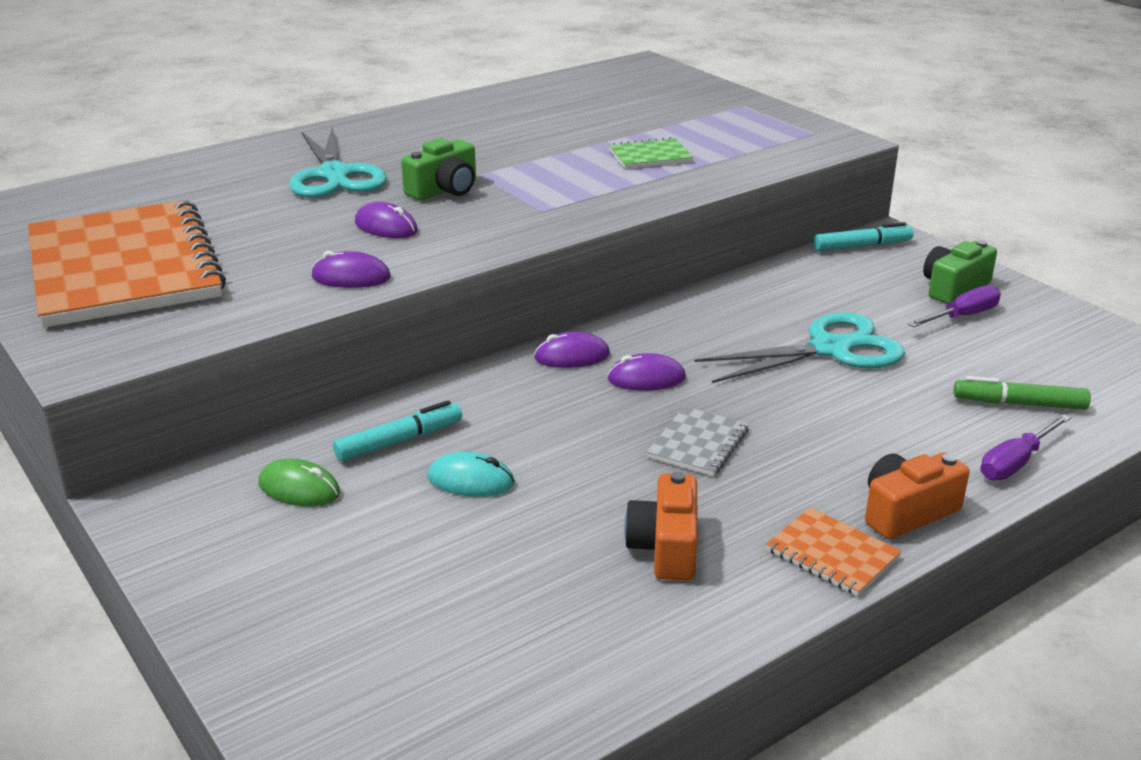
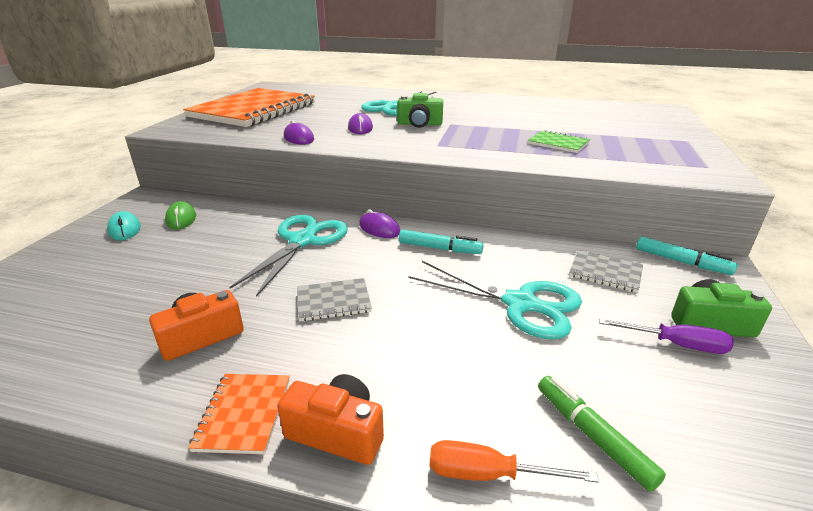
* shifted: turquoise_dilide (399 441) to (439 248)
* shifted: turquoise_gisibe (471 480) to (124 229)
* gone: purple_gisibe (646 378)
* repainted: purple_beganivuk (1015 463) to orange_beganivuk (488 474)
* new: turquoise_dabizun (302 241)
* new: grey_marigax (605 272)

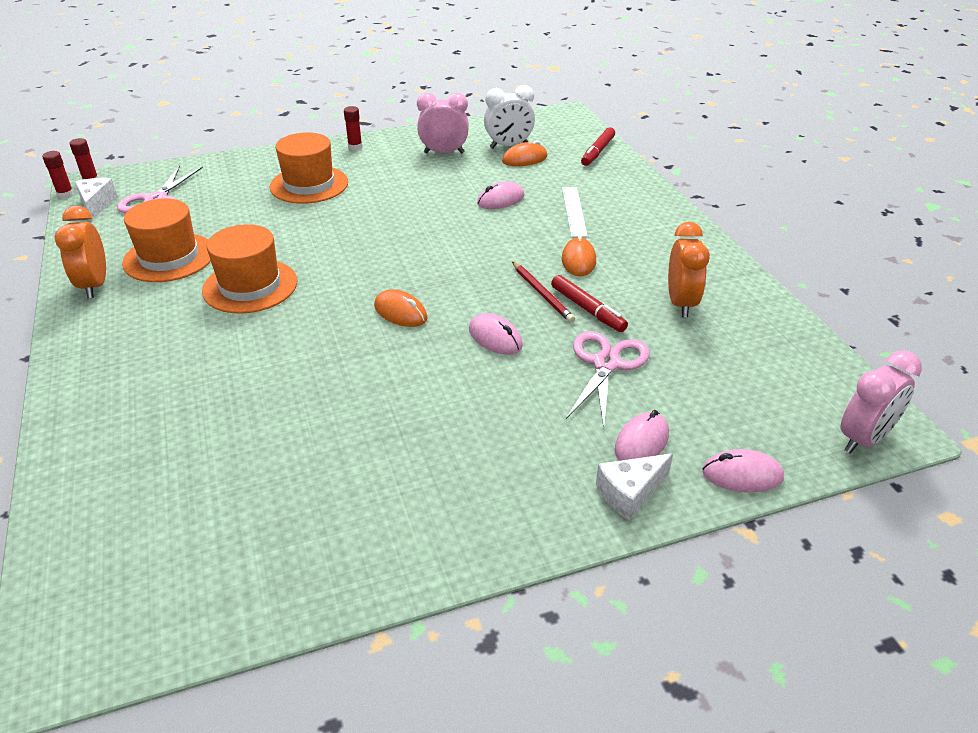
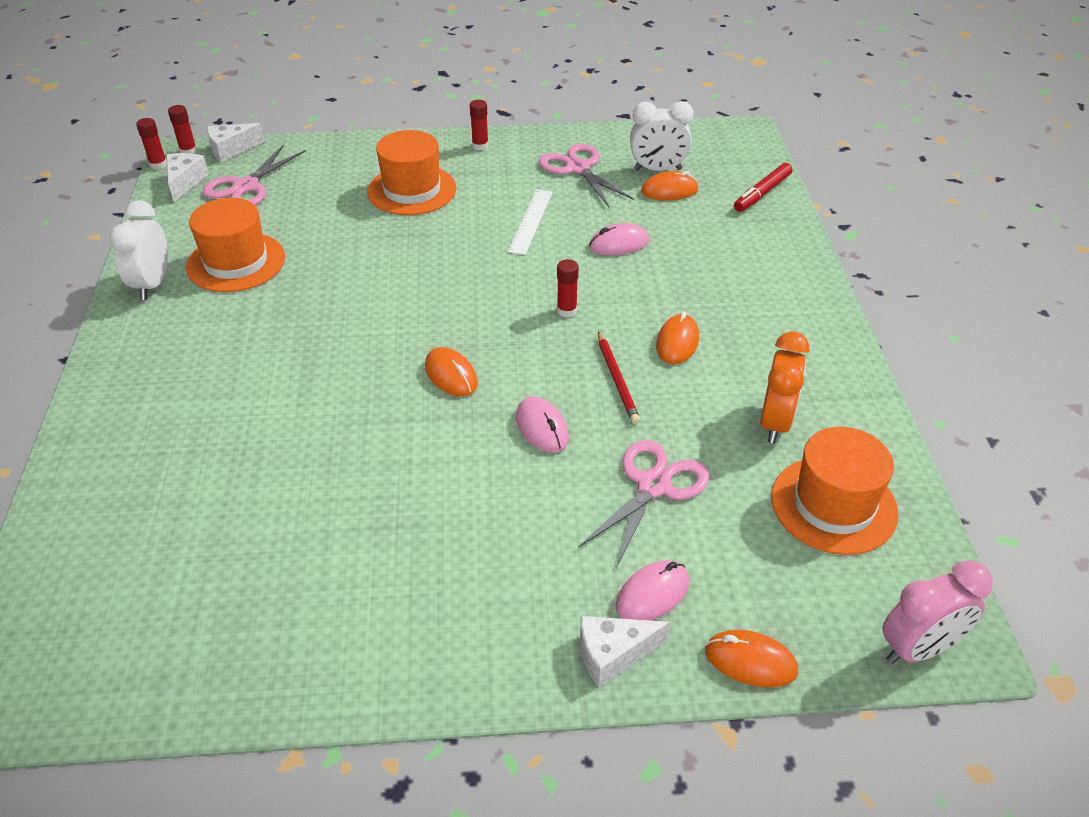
* repainted: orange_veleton (94 285) to white_veleton (152 284)
* shifted: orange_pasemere (250 286) to (833 505)
* swapped: pink_veleton (444 153) to pink_dabizun (578 168)
* gone: red_dilide (587 309)
* shifted: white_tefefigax (574 211) to (531 221)
* repainted: pink_gisibe (742 475) to orange_gisibe (750 661)
* new: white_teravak (231 149)
* new: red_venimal (566 311)

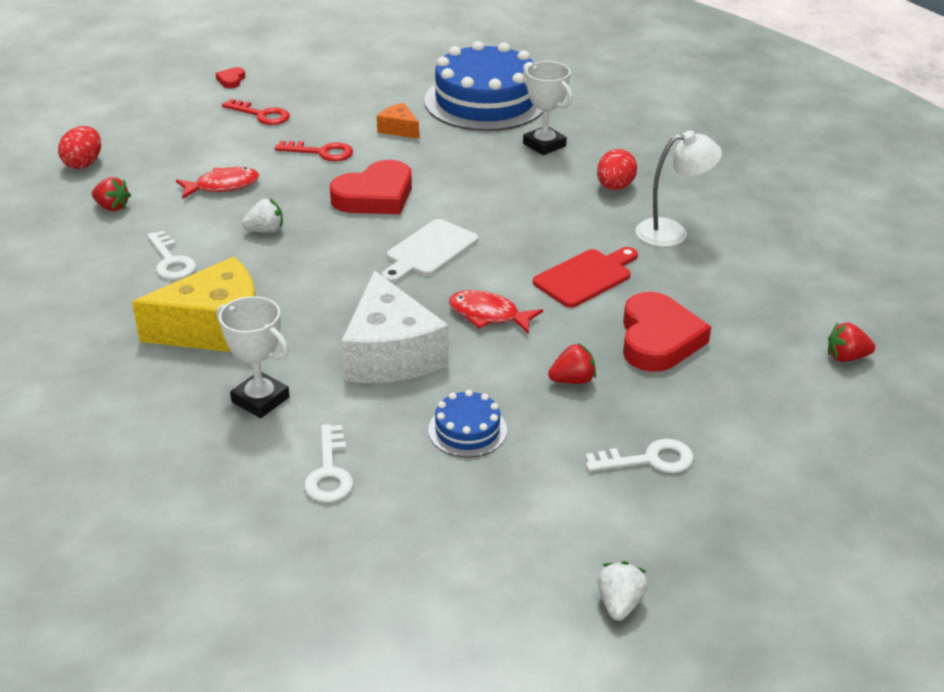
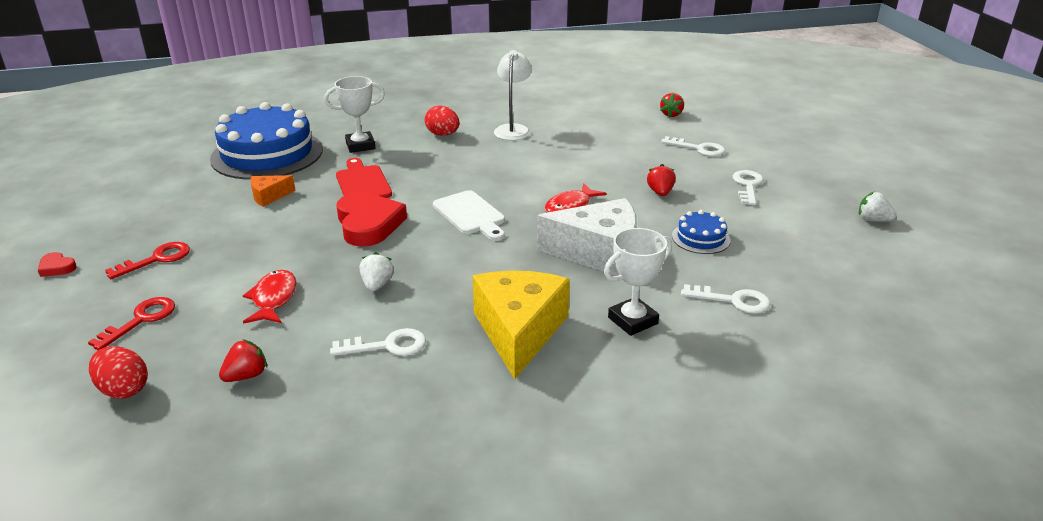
* shifted: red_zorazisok (321 152) to (141 320)
* shifted: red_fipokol (585 277) to (362 183)
* gone: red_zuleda (658 339)
* new: white_zorazisok (699 149)

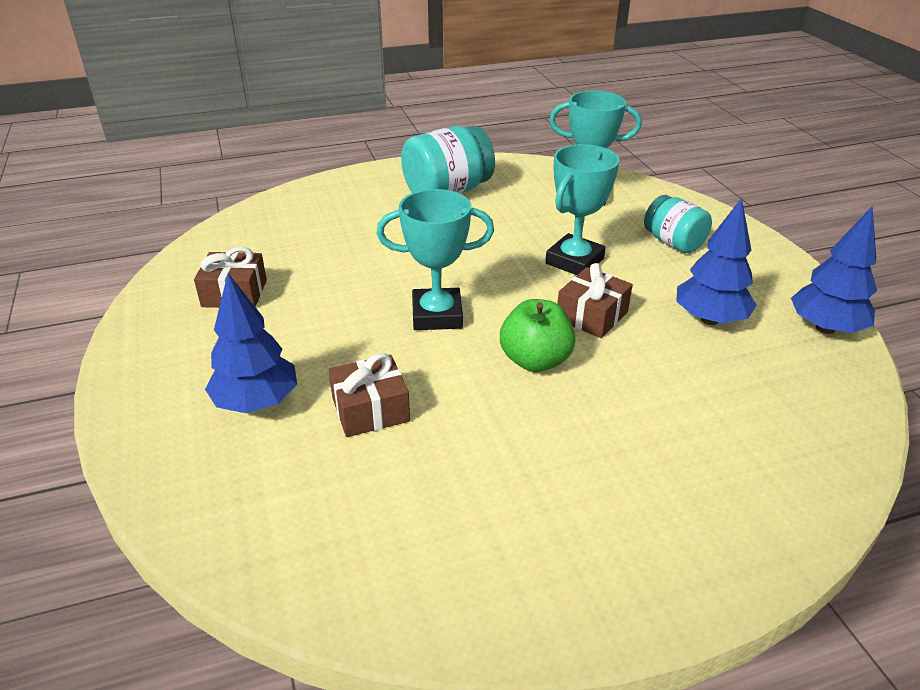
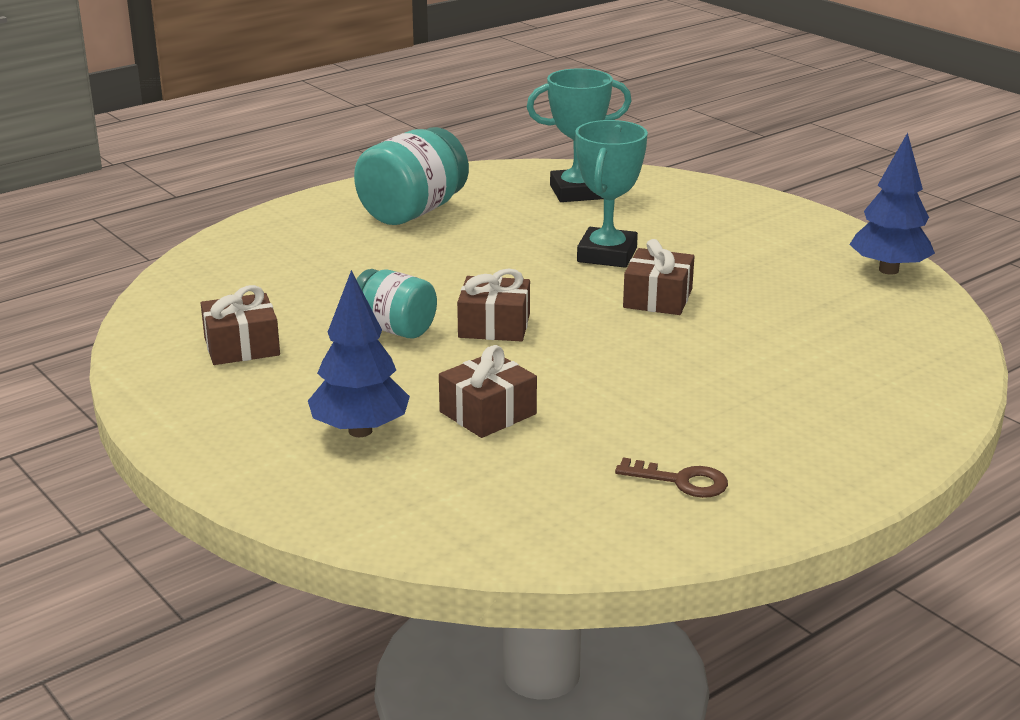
* swapped: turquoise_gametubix (437 315) to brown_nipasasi (494 326)
* gone: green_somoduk (535 360)
* shifted: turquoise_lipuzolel (673 243) to (395 329)
* gone: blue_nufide (710 319)
* new: brown_zorazisok (681 481)

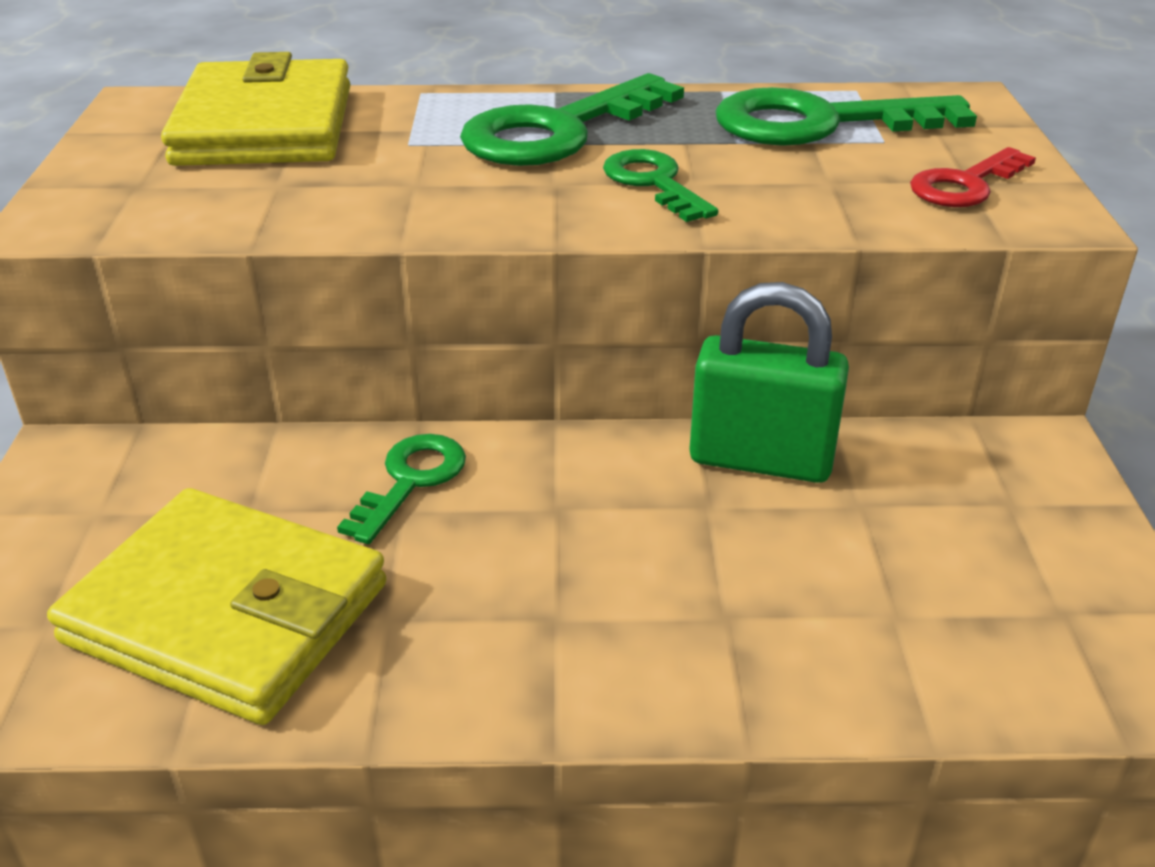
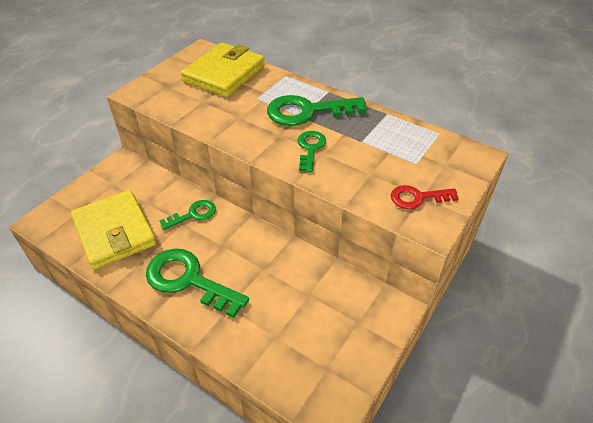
* gone: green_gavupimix (761 460)
* shifted: green_zorazisok (818 123) to (188 280)

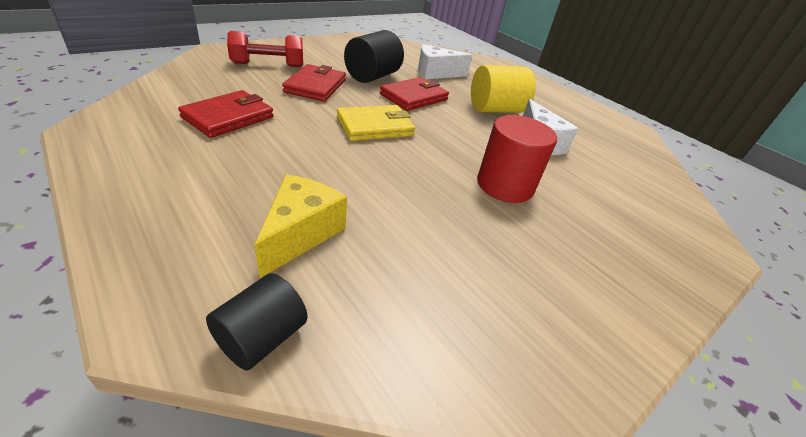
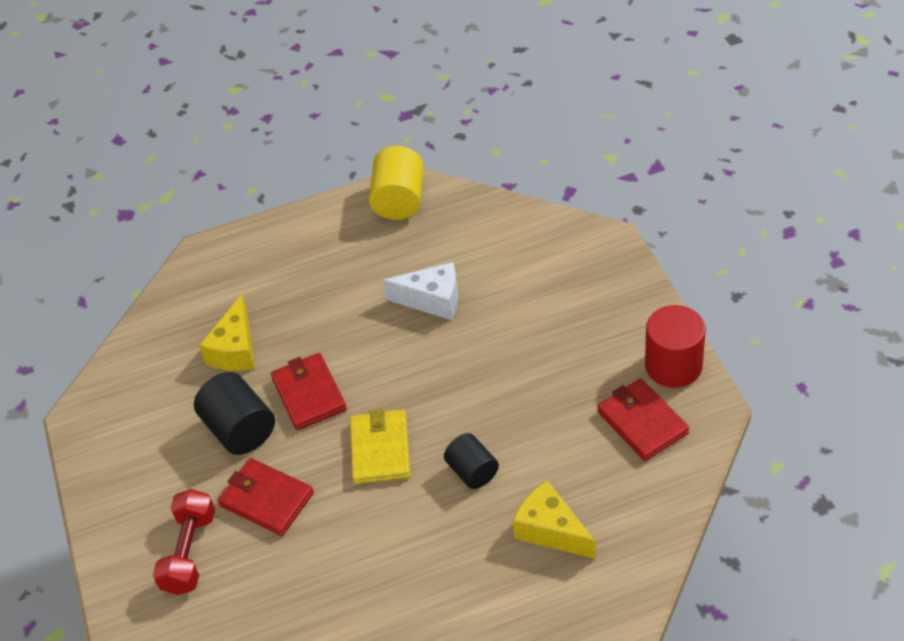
* shifted: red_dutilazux (229 117) to (642 422)
* shifted: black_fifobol (261 338) to (472 471)
* repainted: white_teravak (436 73) to yellow_teravak (235 350)
* shifted: yellow_fifobol (495 110) to (399 200)
* shifted: red_fifobol (504 185) to (673 365)

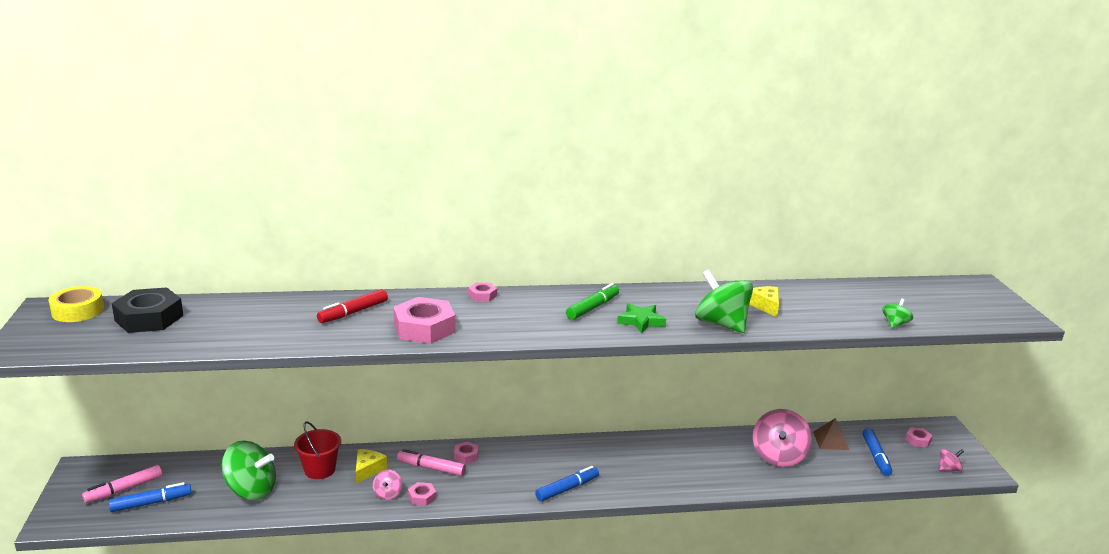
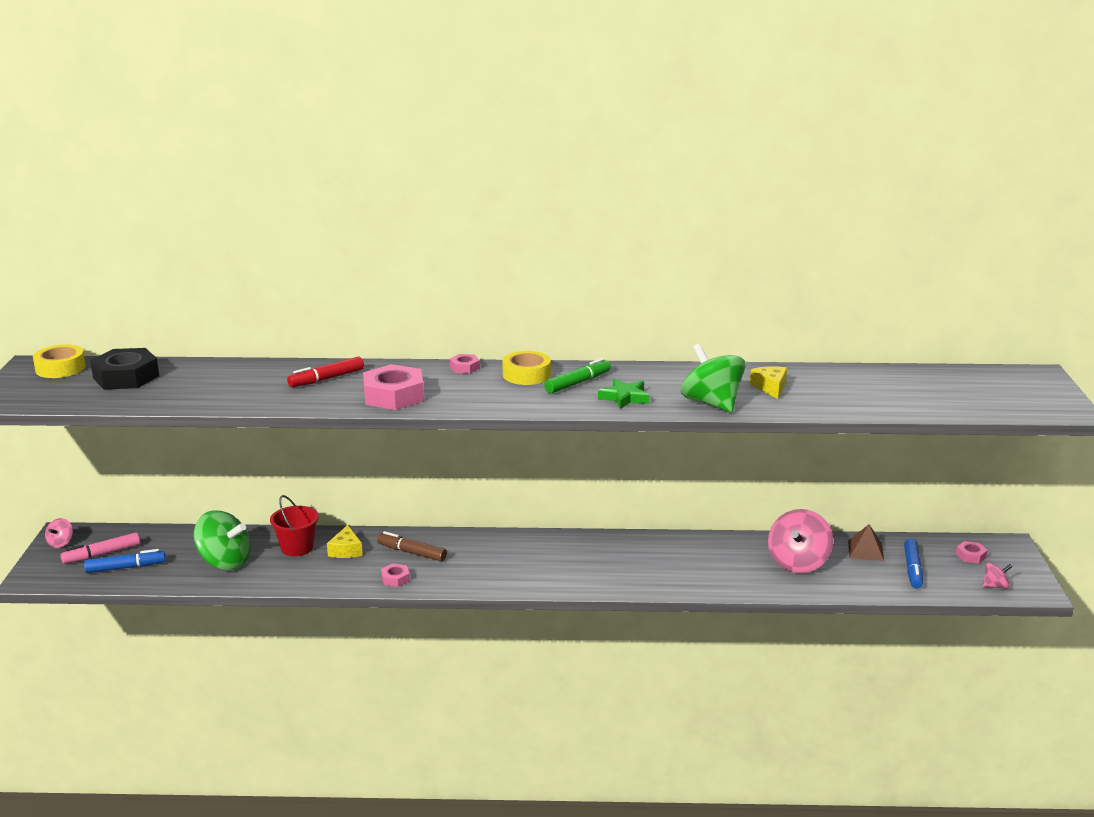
* rotated: yellow_teravak (368 469) = (346 550) 150 degrees clockwise
* shifted: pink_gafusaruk (387 494) to (61 543)
* repainted: pink_dilide (431 468) to brown_dilide (412 553)
* gone: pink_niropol (466 456)
* gone: blue_dilide (567 489)
* gone: green_gafusaruk (895 324)
* new: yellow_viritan (526 375)

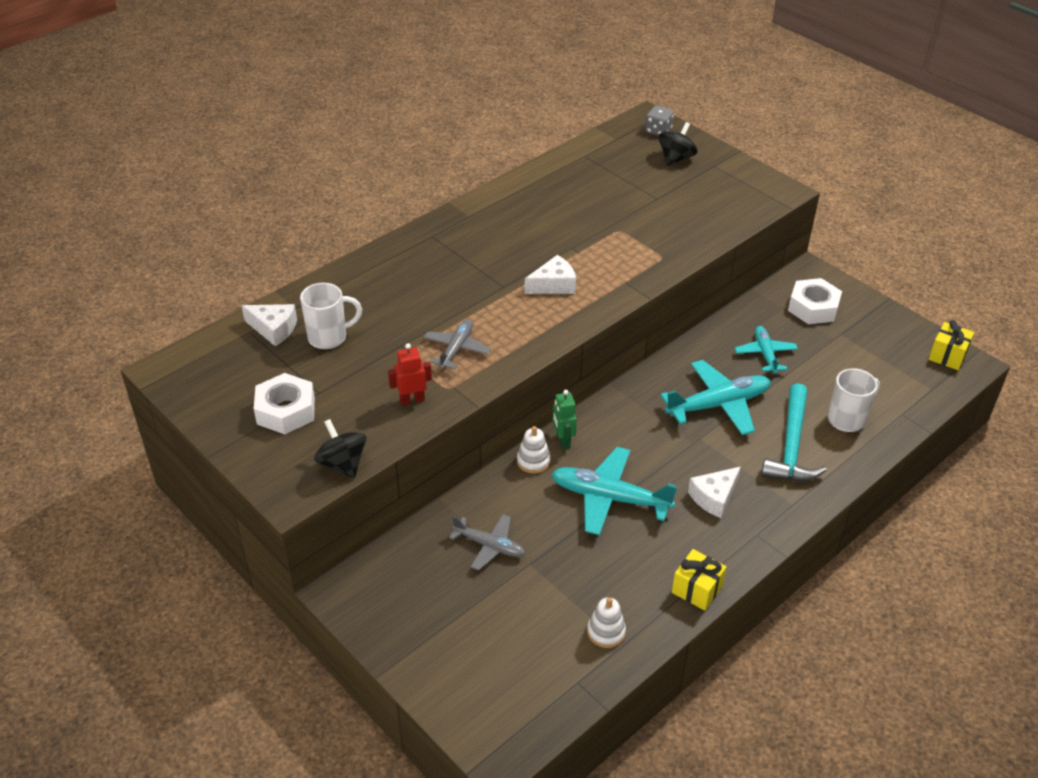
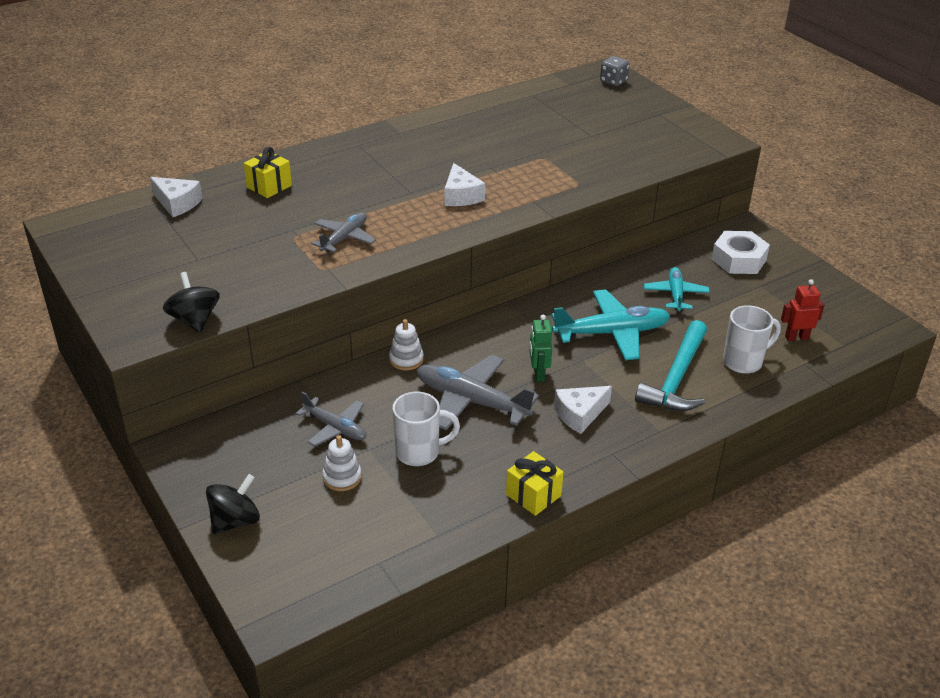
* gone: white_niropol (286 411)
* shifted: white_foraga (329 337) to (419 452)
* shifted: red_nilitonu (412 400) to (796 337)
* rotated: white_teravak (553 285) = (461 196) 90 degrees clockwise
* repainted: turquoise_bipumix (609 498) to grey_bipumix (471 401)
* shifted: green_nilitonu (563 441) to (538 374)
* shifted: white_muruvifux (606 632) to (342 477)
* shifted: black_gafusaruk (676 158) to (235 521)
* shifted: yellow_nipasasi (947 356) to (269 186)

